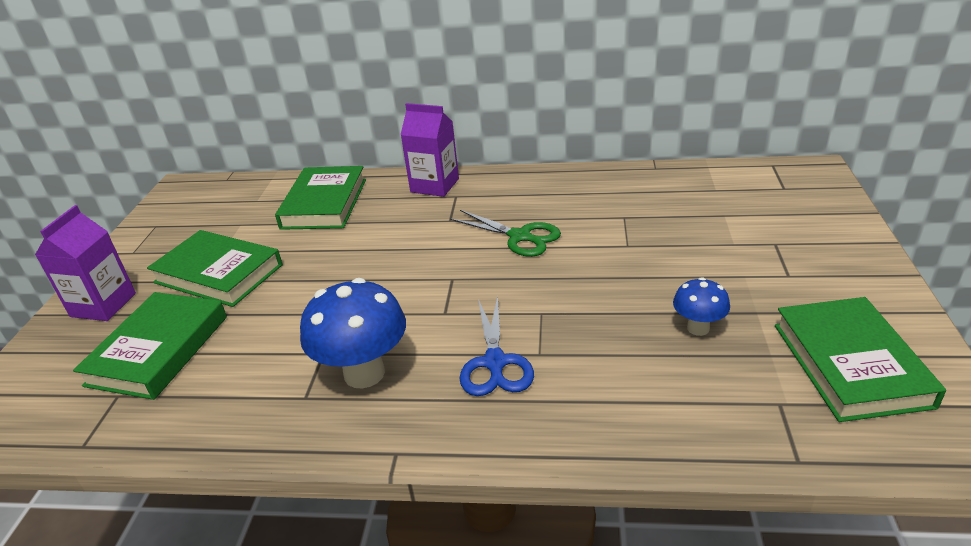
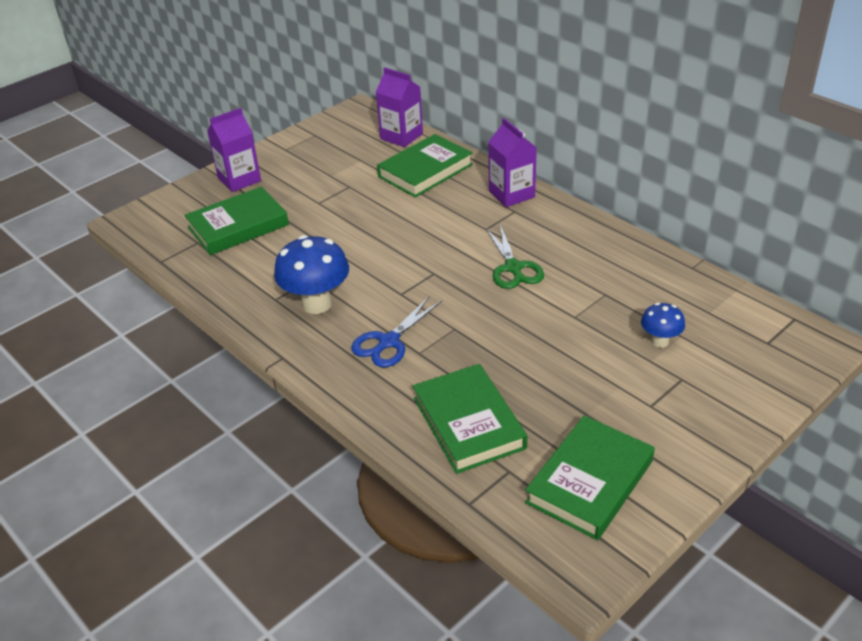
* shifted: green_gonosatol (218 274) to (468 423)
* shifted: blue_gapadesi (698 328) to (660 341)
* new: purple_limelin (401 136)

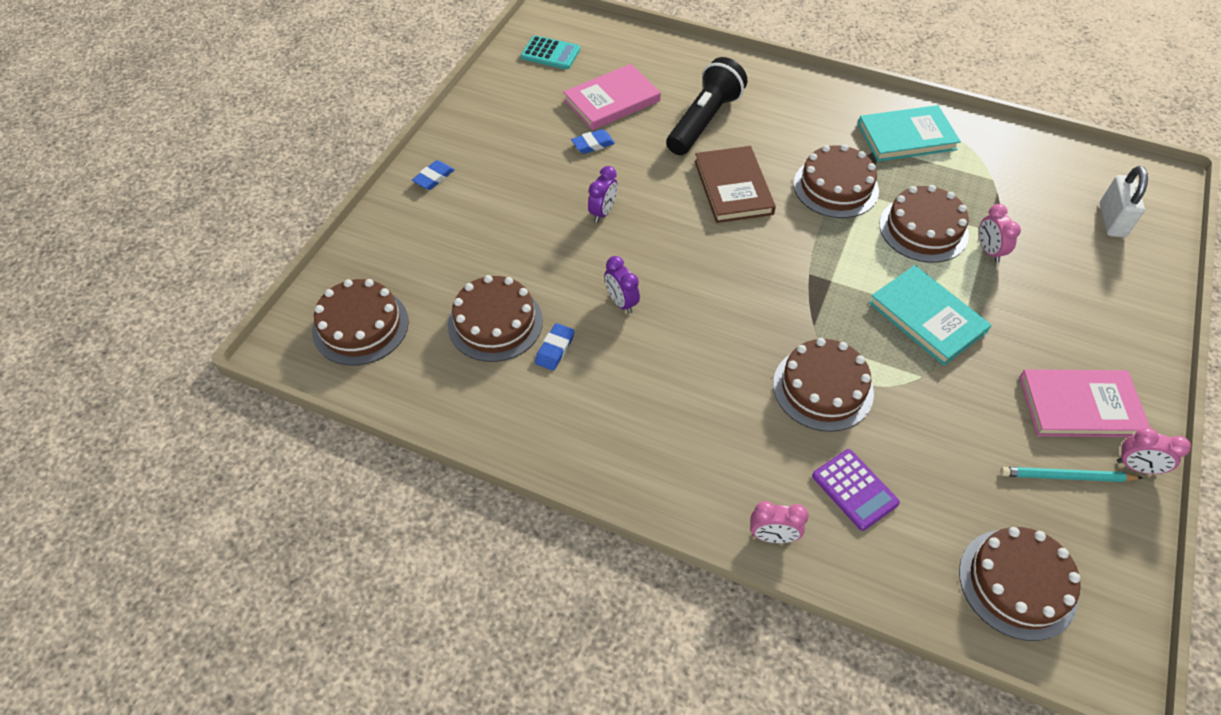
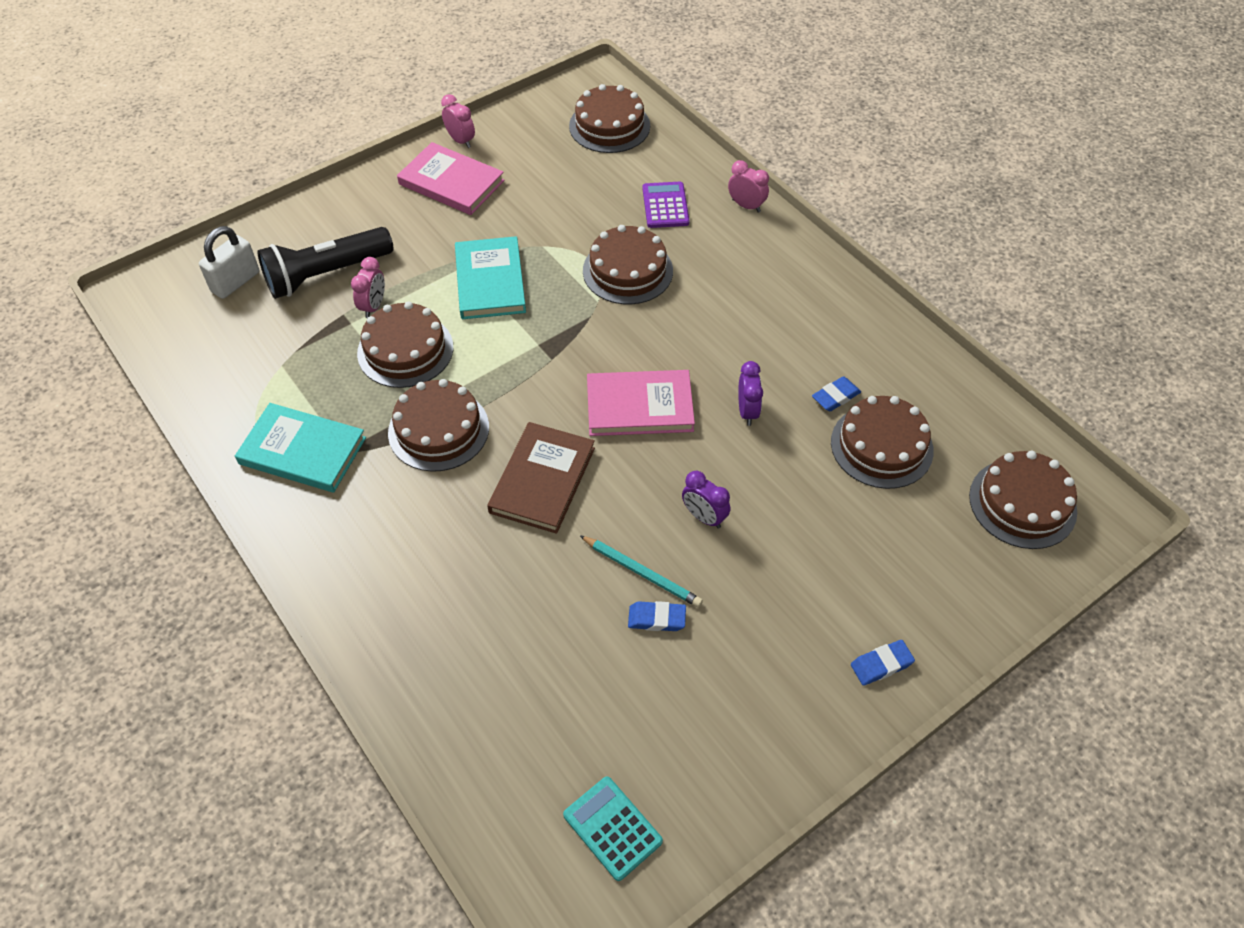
* shifted: pink_gonosatol (612 100) to (639 406)
* rotated: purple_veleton (603 212) = (704 517) 105 degrees counterclockwise
* shifted: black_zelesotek (704 121) to (326 274)
* shifted: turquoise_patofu (1066 477) to (642 573)

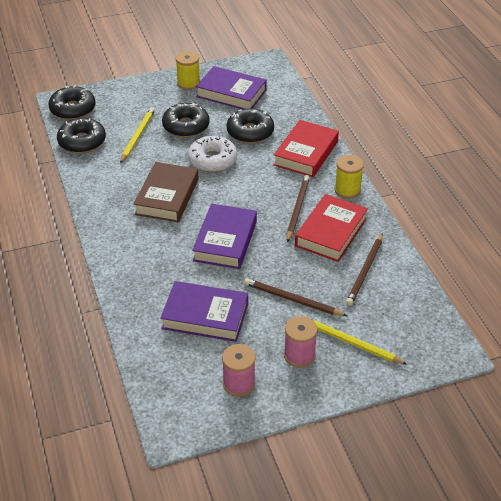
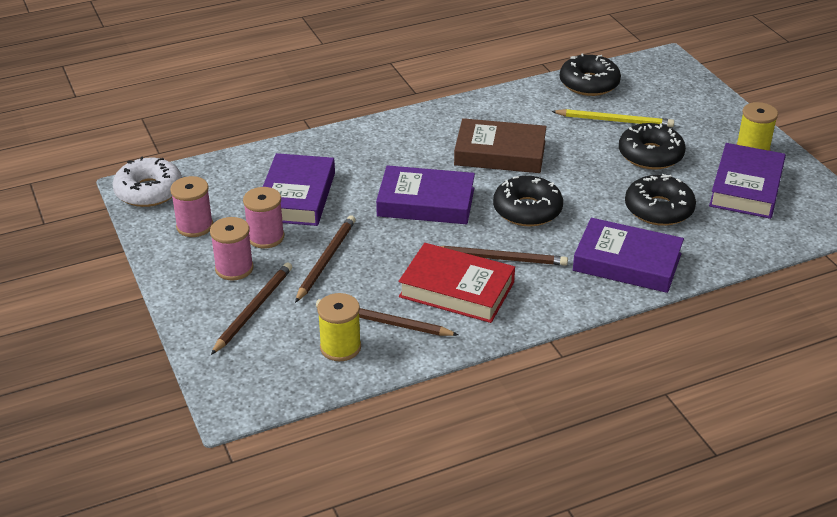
* shifted: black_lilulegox (73 109) to (527 210)
* shifted: white_lilulegox (212 160) to (149 191)
* repainted: red_gonosatol (306 153) to purple_gonosatol (627 262)
* repainted: yellow_patofu (350 342) to brown_patofu (253 309)
* shifted: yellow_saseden (347 190) to (340 347)
* new: pink_saseden (265 237)

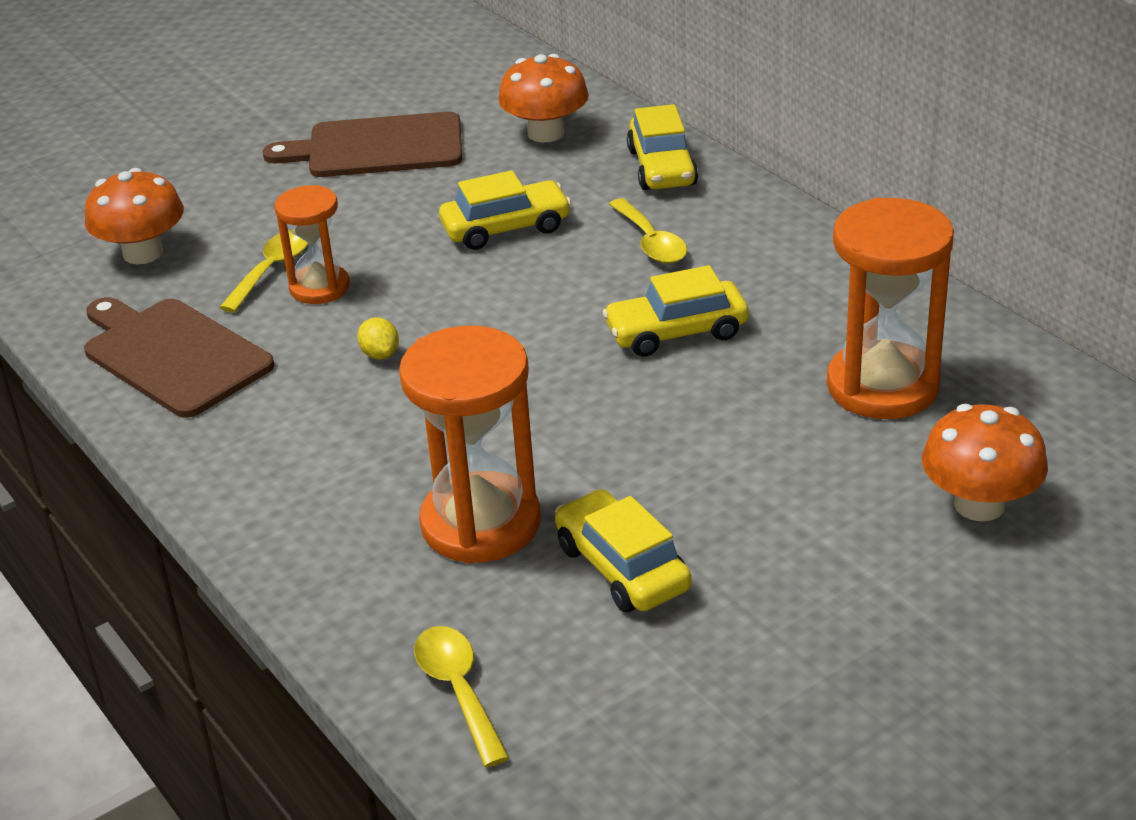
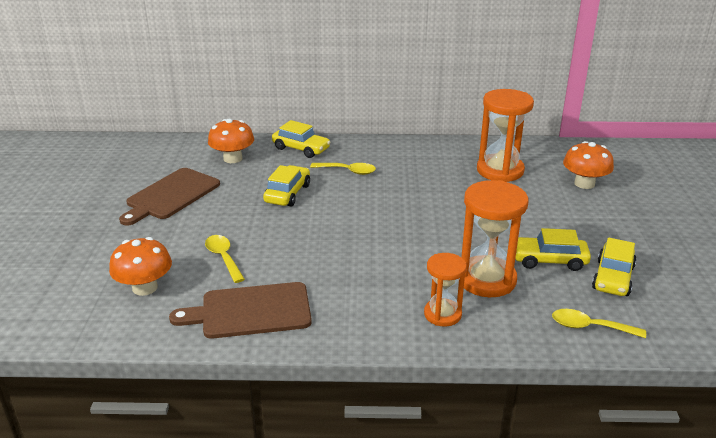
* shifted: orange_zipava (319 287) to (442 314)
* gone: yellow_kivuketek (380 354)
* shifted: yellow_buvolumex (676 332) to (613 278)

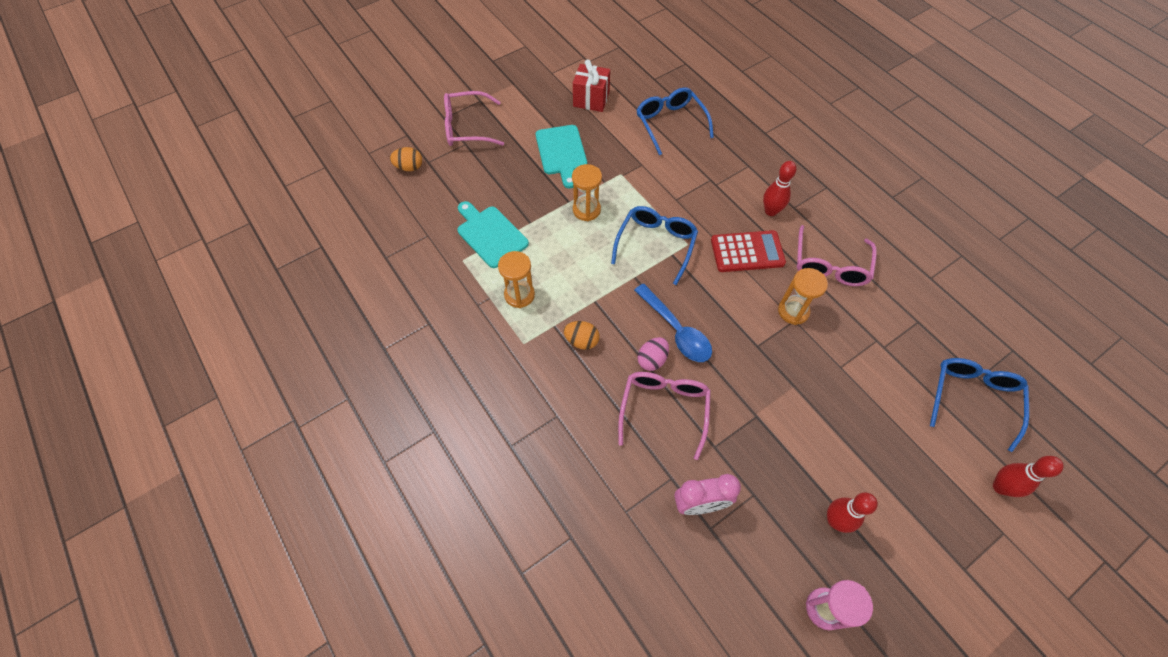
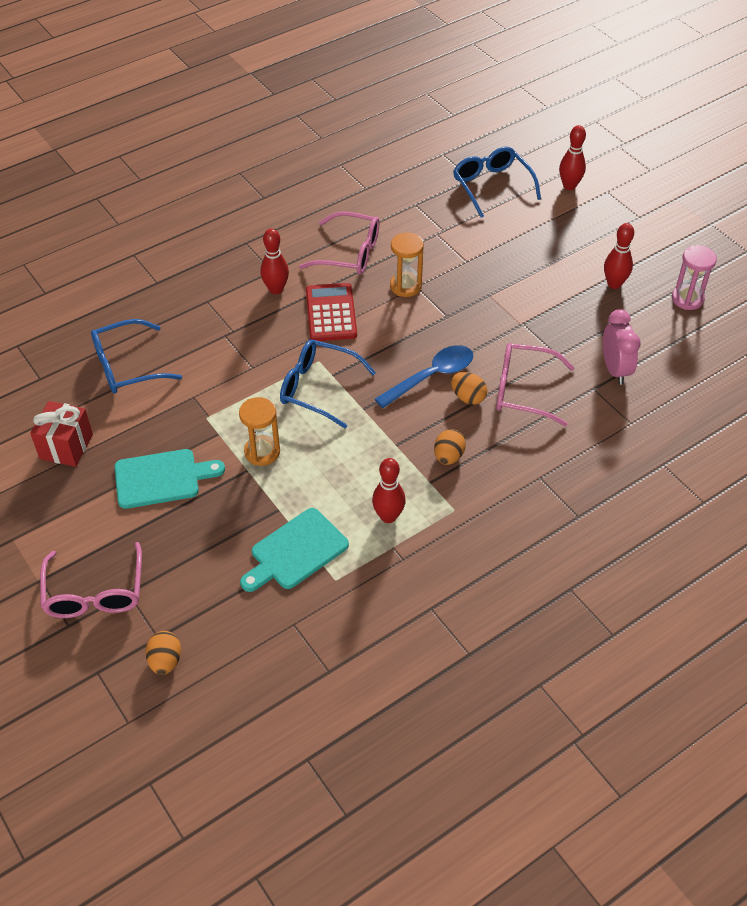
* swapped: orange_zipava (519 295) to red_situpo (388 516)
* repainted: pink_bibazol (652 360) to orange_bibazol (468 397)
* rotated: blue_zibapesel (972 398) = (491 186) 45 degrees clockwise

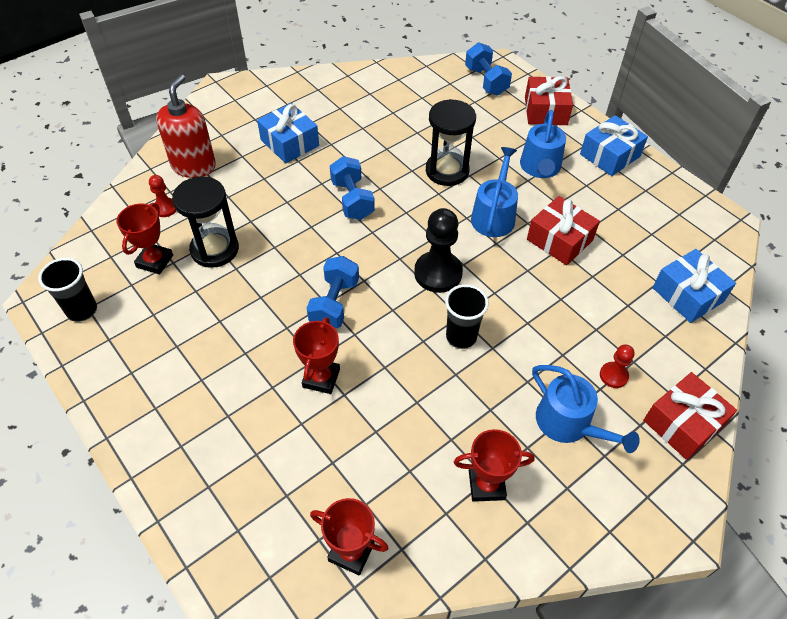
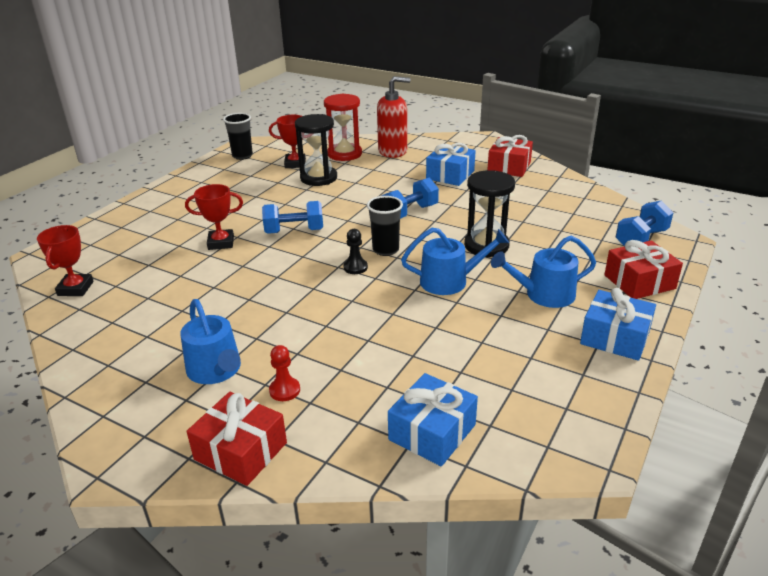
* swapped: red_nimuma (165 208) to red_zipava (344 154)
* scaled: black_nimuma (438 273) = (355 267) x0.53
* shifted: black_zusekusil (461 337) to (385 250)
* gone: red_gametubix (486 485)
* shifted: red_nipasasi (559 240) to (509 167)
* rotated: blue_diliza (568 423) = (216 370) 60 degrees counterclockwise

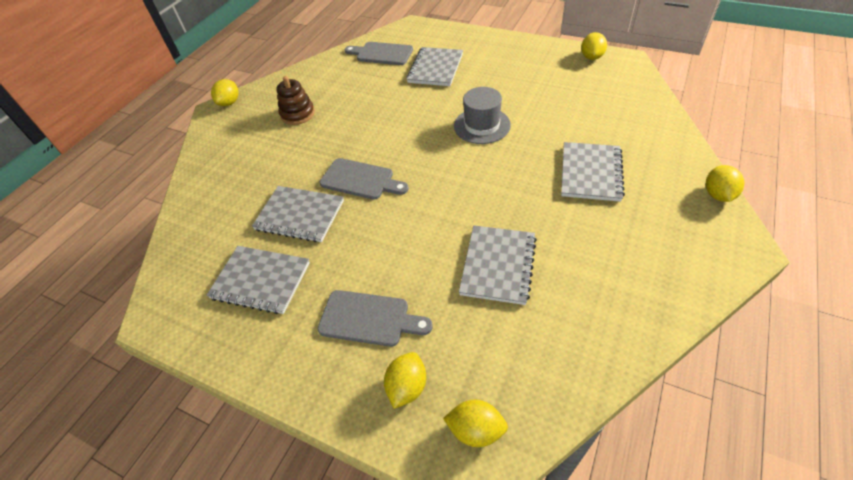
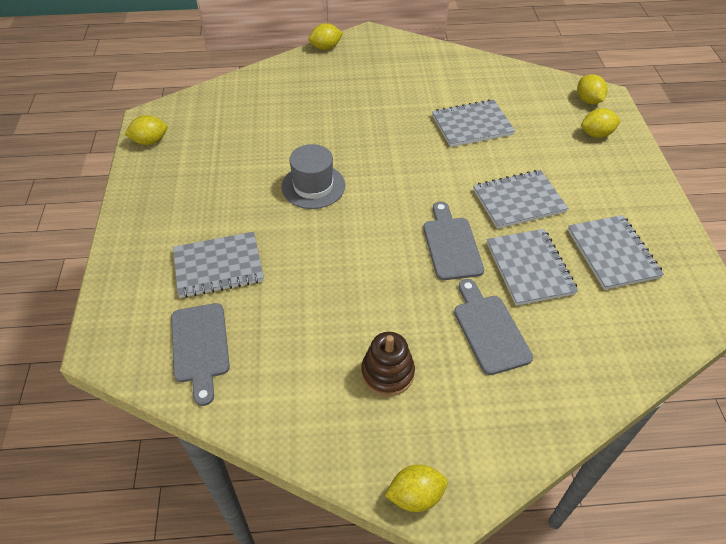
* shifted: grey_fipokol (369 319) to (489 330)
* shifted: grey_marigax (590 173) to (518 201)

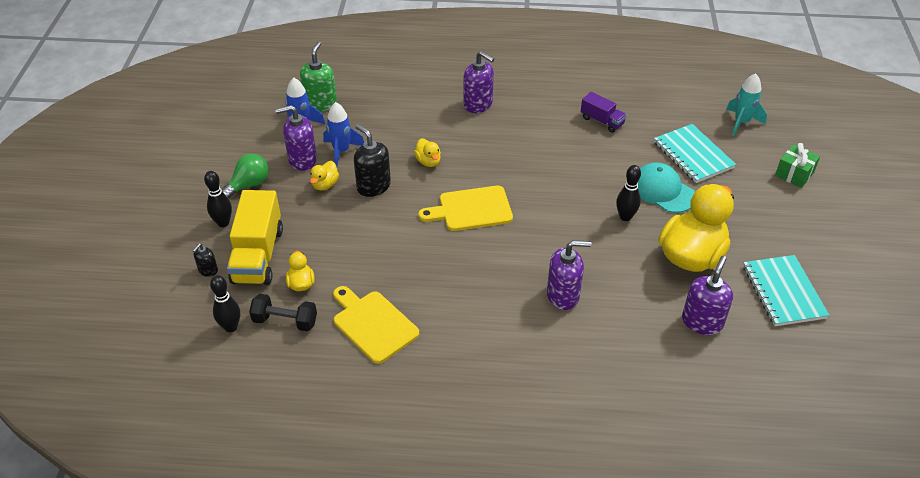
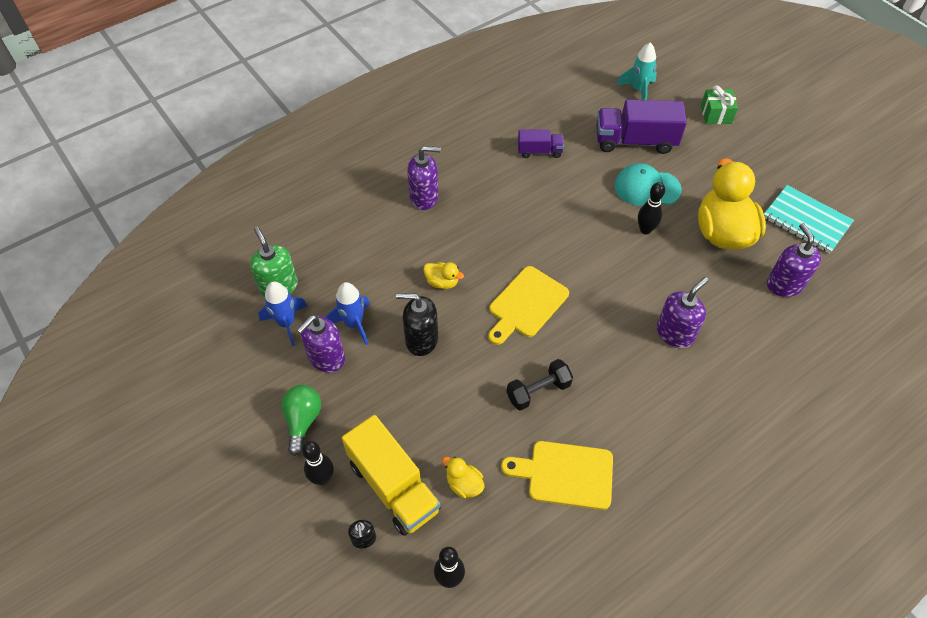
* shifted: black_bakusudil (285 321) to (538 391)
* gone: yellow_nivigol (325 184)
* swapped: turquoise_marigax (693 155) to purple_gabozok (635 141)

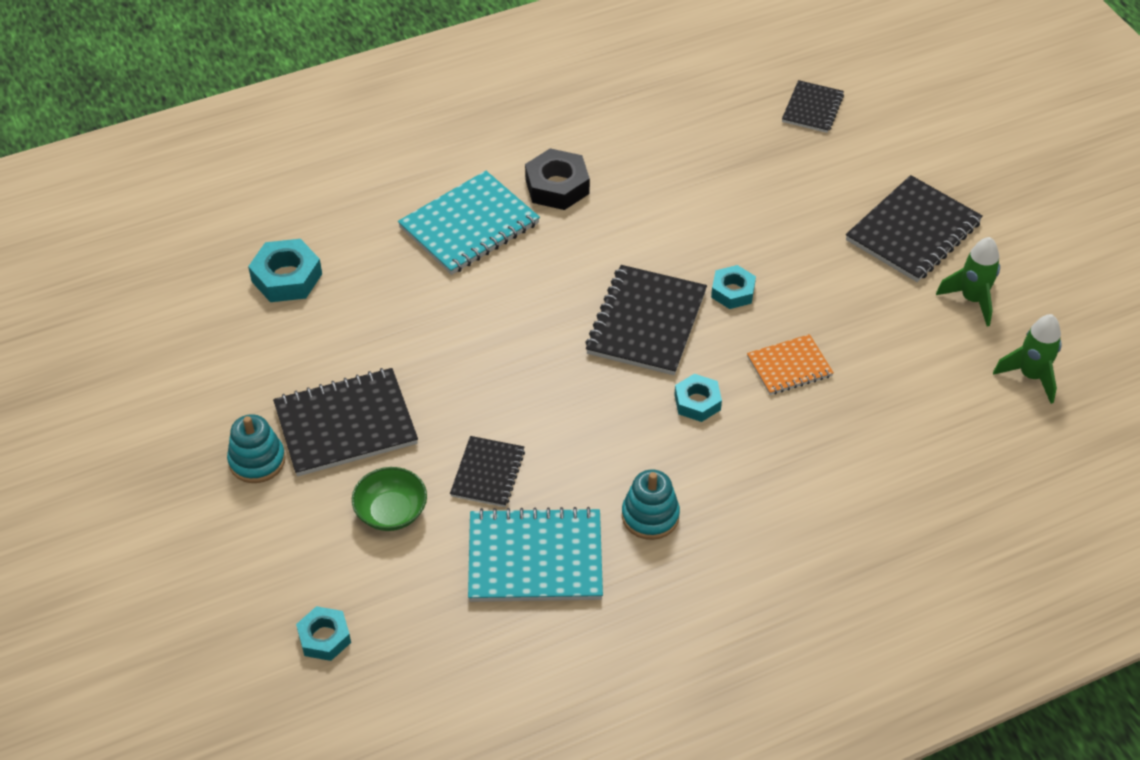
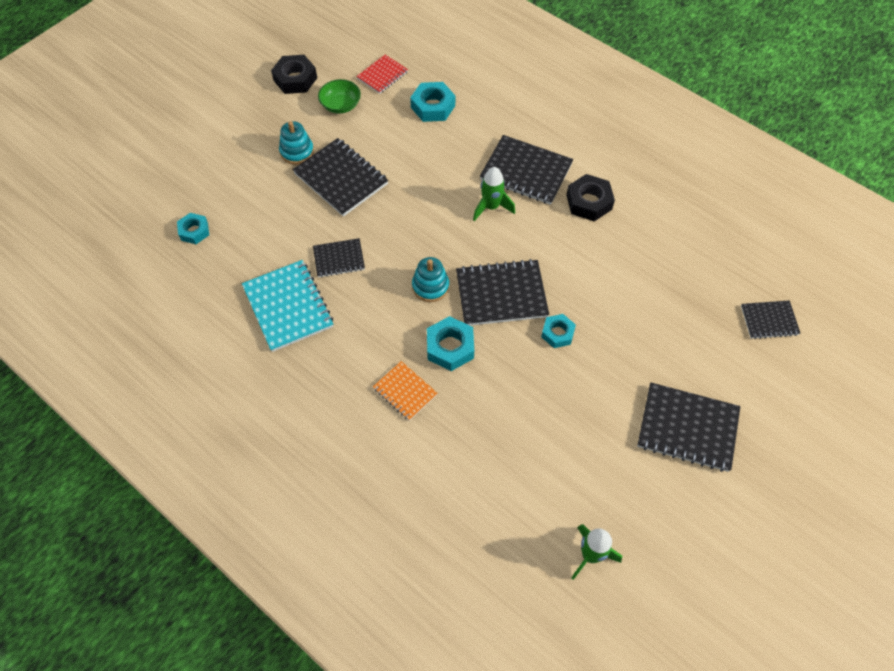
* shifted: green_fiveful (391 511) to (340 105)
* repainted: turquoise_marigax (469 226) to black_marigax (526 172)
* shifted: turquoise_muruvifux (650 516) to (430 286)
* scaled: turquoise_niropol (697 402) = (450 347) x1.51
* shifted: orange_marigax (789 367) to (405 392)
* shifted: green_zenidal (972 300) to (491 207)
* new: black_niropol (295 79)
* new: red_marigax (382 75)

